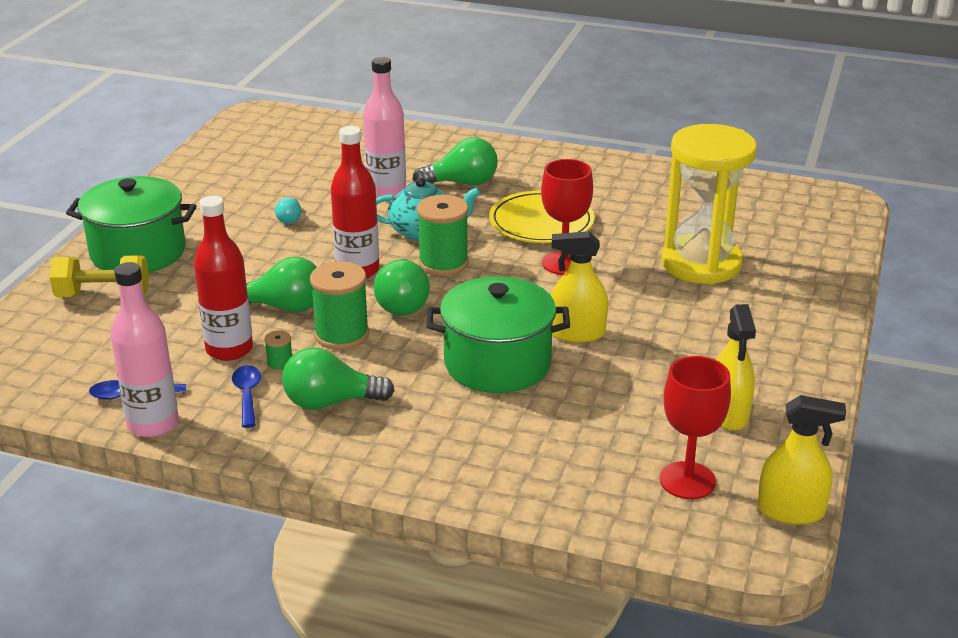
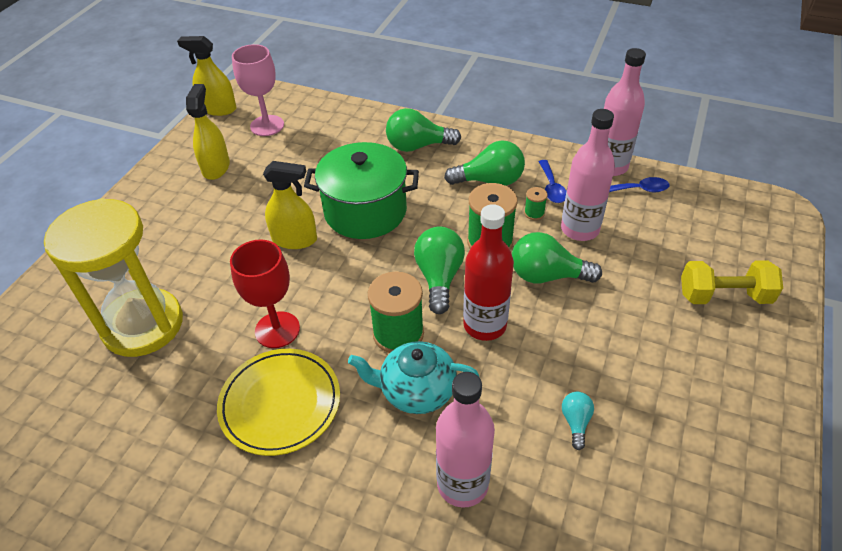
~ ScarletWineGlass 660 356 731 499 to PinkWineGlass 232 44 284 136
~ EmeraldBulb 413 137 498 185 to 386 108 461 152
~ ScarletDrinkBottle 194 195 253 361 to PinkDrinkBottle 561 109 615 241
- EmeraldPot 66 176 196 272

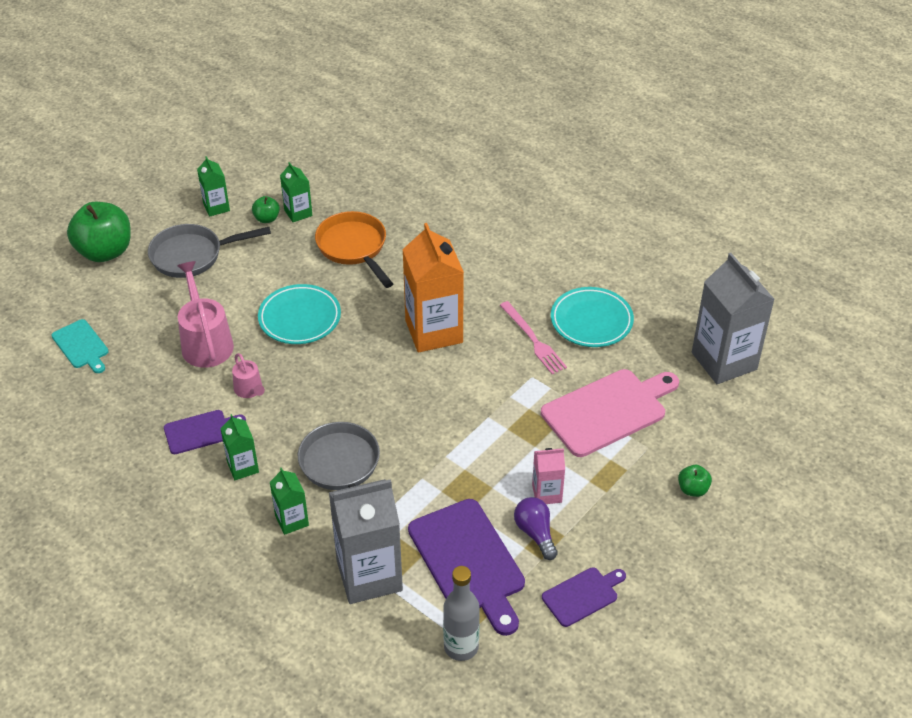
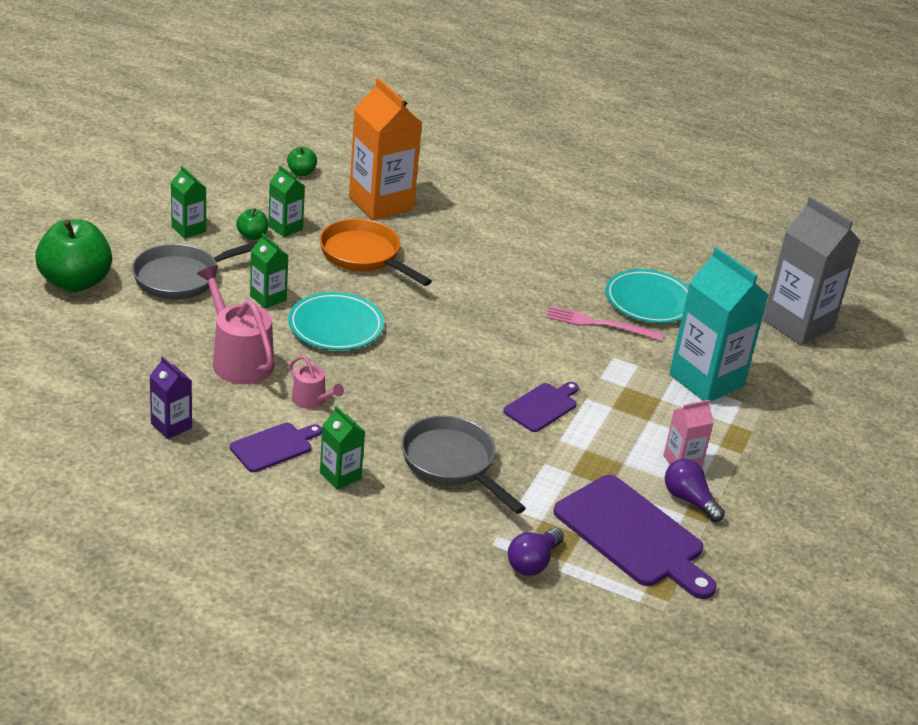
+ PurpleMilkCarton 150 356 192 439
~ EmeraldMilkCarton 270 468 309 535 to 250 233 288 309
~ EmeraldApple 678 465 712 497 to 287 147 317 176
~ OrangeColouredMilkCarton 402 223 464 353 to 349 78 422 220
~ PurpleChoppingBoard 542 567 626 627 to 503 382 579 432
~ GrayMilkCarton 329 479 403 604 to PurpleBulb 508 528 564 575
~ PinkFork 500 301 567 374 = 546 306 663 341 150 degrees clockwise
~ PinkChoppingBoard 541 369 679 457 to AquaMilkCarton 669 247 768 402
- AquaChoppingBoard 51 319 108 373
- GrayDrinkBottle 443 566 480 661

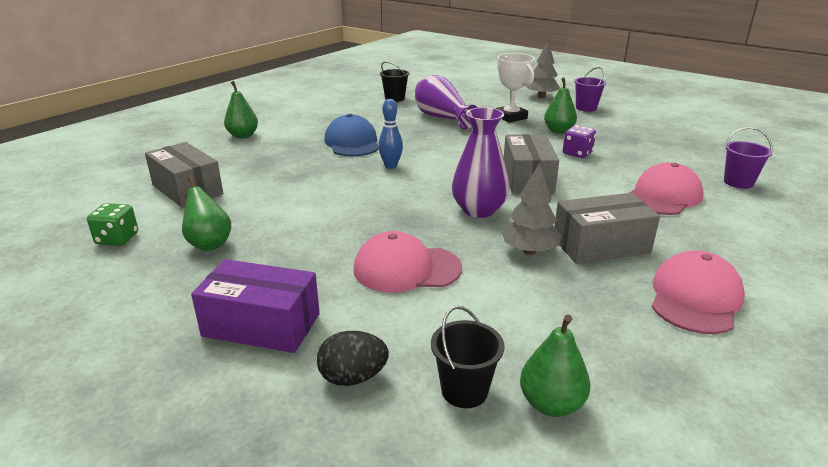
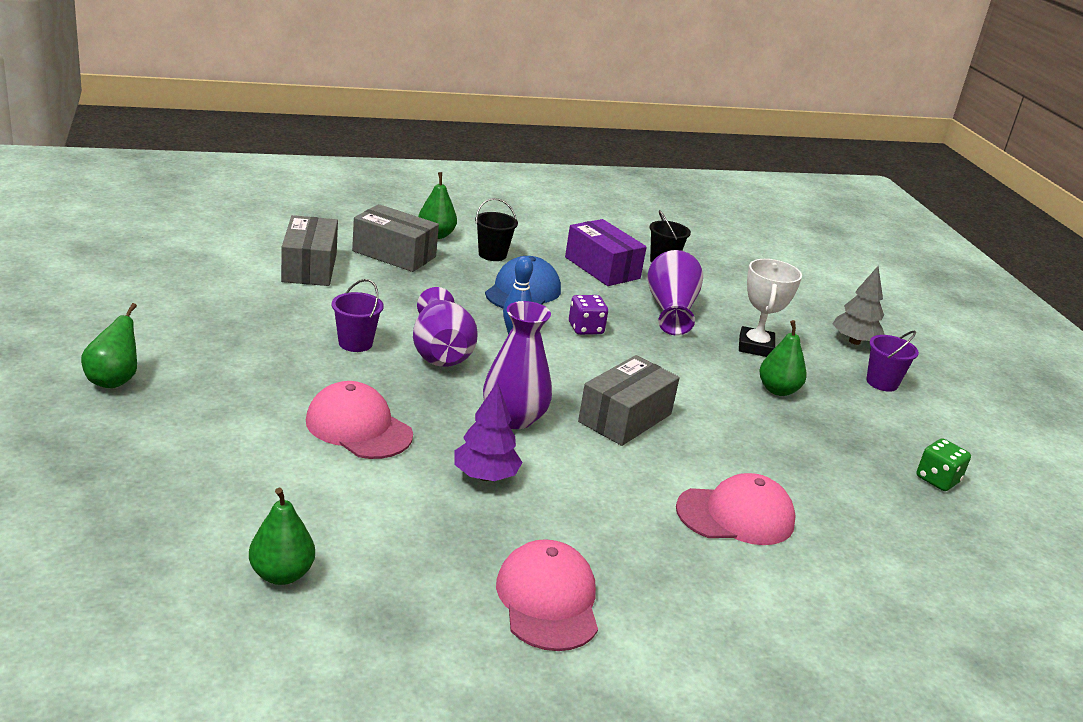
~ EmeraldPear 182 176 231 251 to 81 303 137 388
~ PurpleSandBucket 724 127 773 189 to 332 279 384 352
~ GrayParcel 554 193 660 264 to 352 204 439 272
+ PurpleVase 413 287 478 367
~ GrayToyTree 501 163 561 255 to PurpleToyTree 454 382 523 481
~ EbonySandBucket 431 306 504 408 to 475 198 518 261
~ PinkCap 652 251 745 334 = 496 539 598 651 75 degrees counterclockwise
~ PurpleParcel 191 259 320 353 to 565 219 647 286
~ PurpleDie 563 125 596 158 to 569 295 608 335
~ EmeraldDie 87 203 138 246 to 916 438 971 491
- EbonyEggShape 317 331 389 386

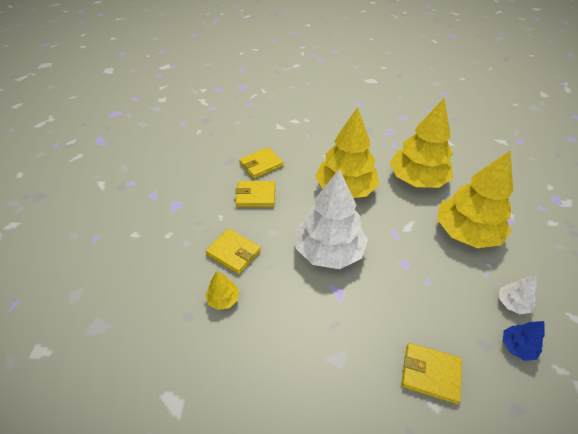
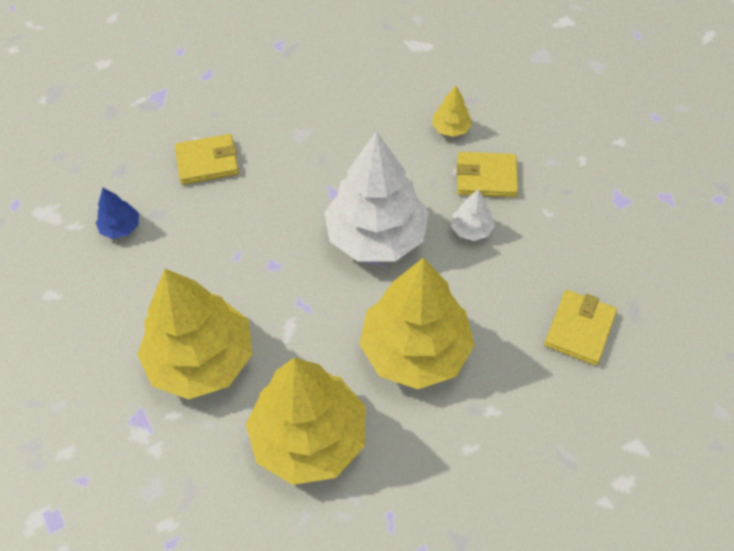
~ WhiteToyTree 499 275 537 314 to 451 189 495 241
- GoldenCardWallet 235 181 275 207

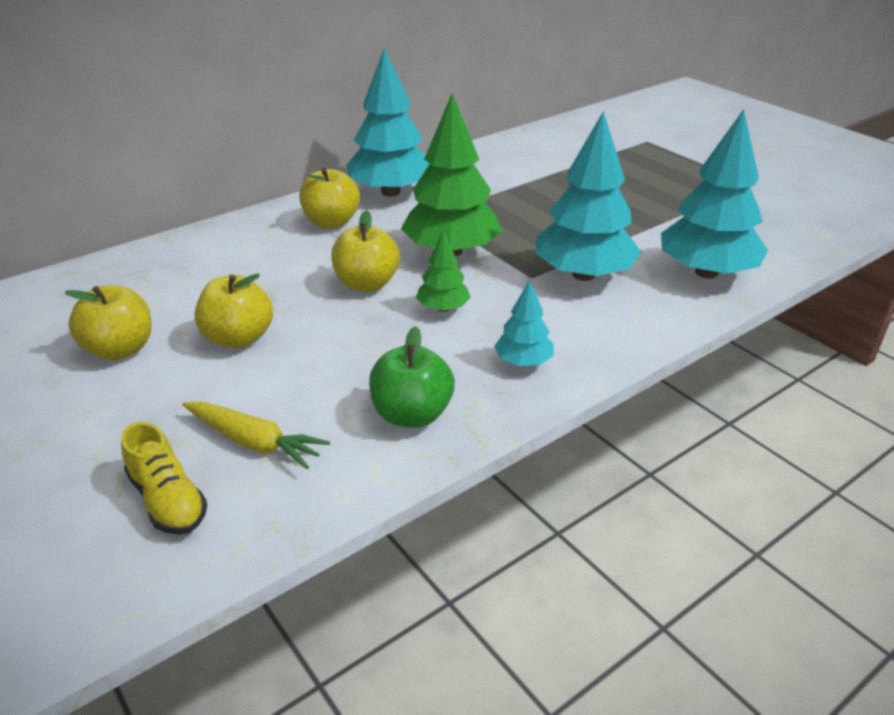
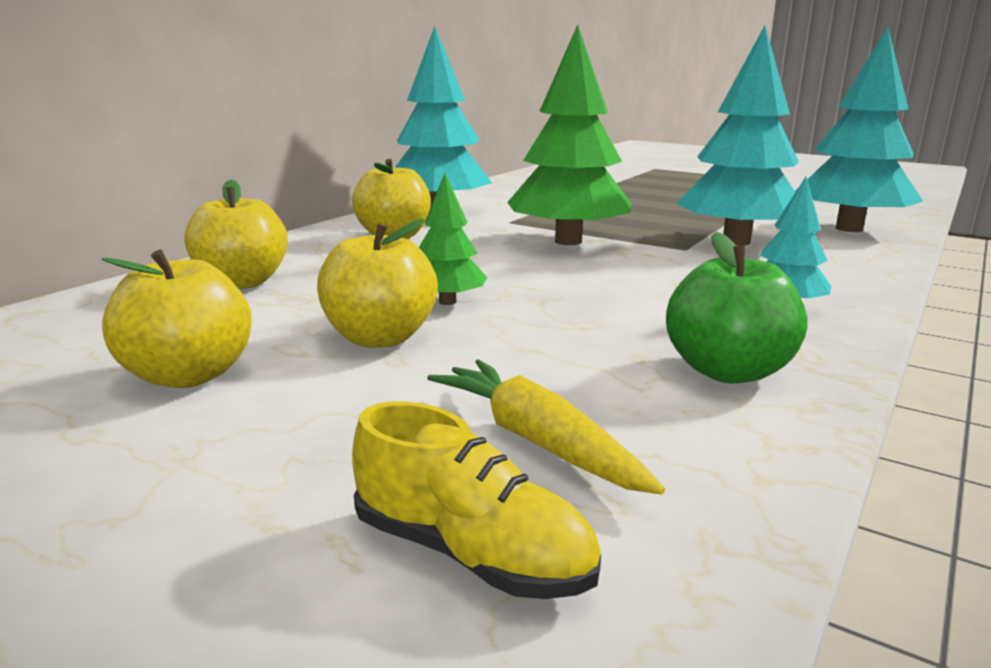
~ GoldenApple 331 210 400 292 to 185 180 288 289
~ EmeraldToyTree 416 231 471 312 to 419 173 487 305
~ GoldenToyCarrot 182 402 330 469 = 427 359 665 495 135 degrees counterclockwise

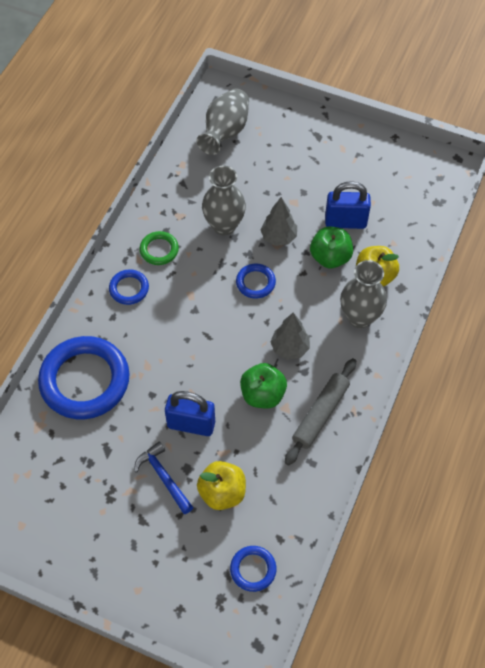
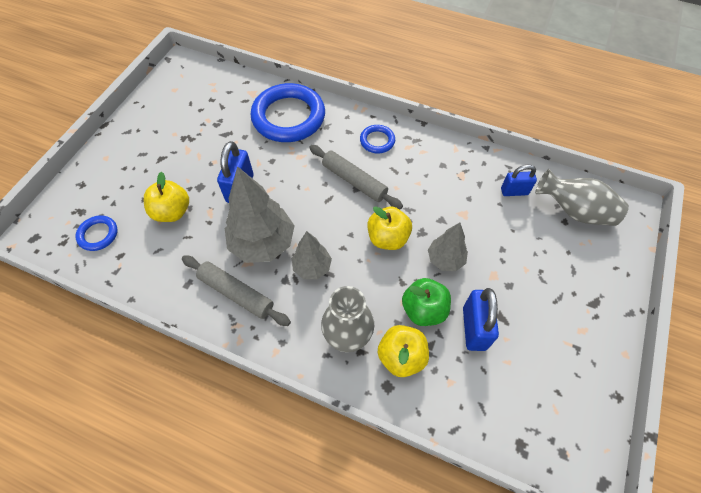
~ EmeraldApple 240 363 287 409 to GrayToyTree 225 166 295 263
+ GrayPastryRoller 309 145 403 209
~ BlueTorus 236 263 276 299 to GoldenApple 367 206 412 250
+ BlueLock 501 165 537 196
- BlueCarpenter'sHammer 134 441 193 514
- EmeraldTorus 140 231 179 265
- GrayVase 202 166 246 235

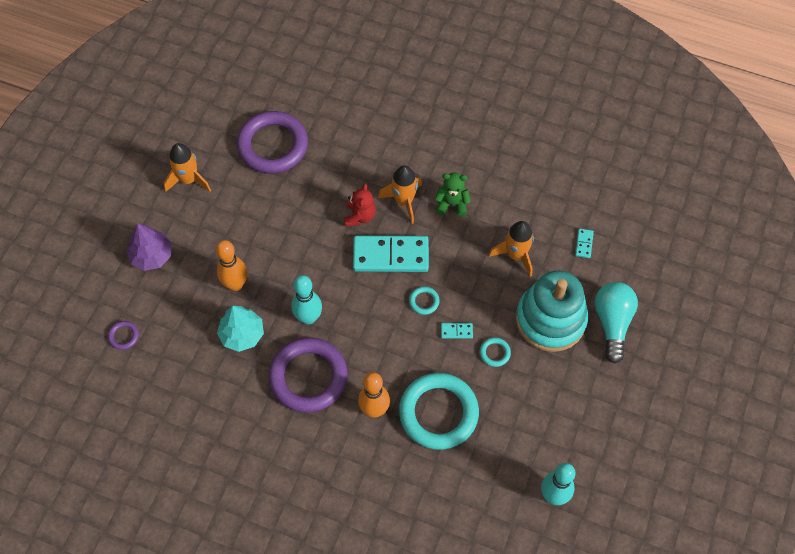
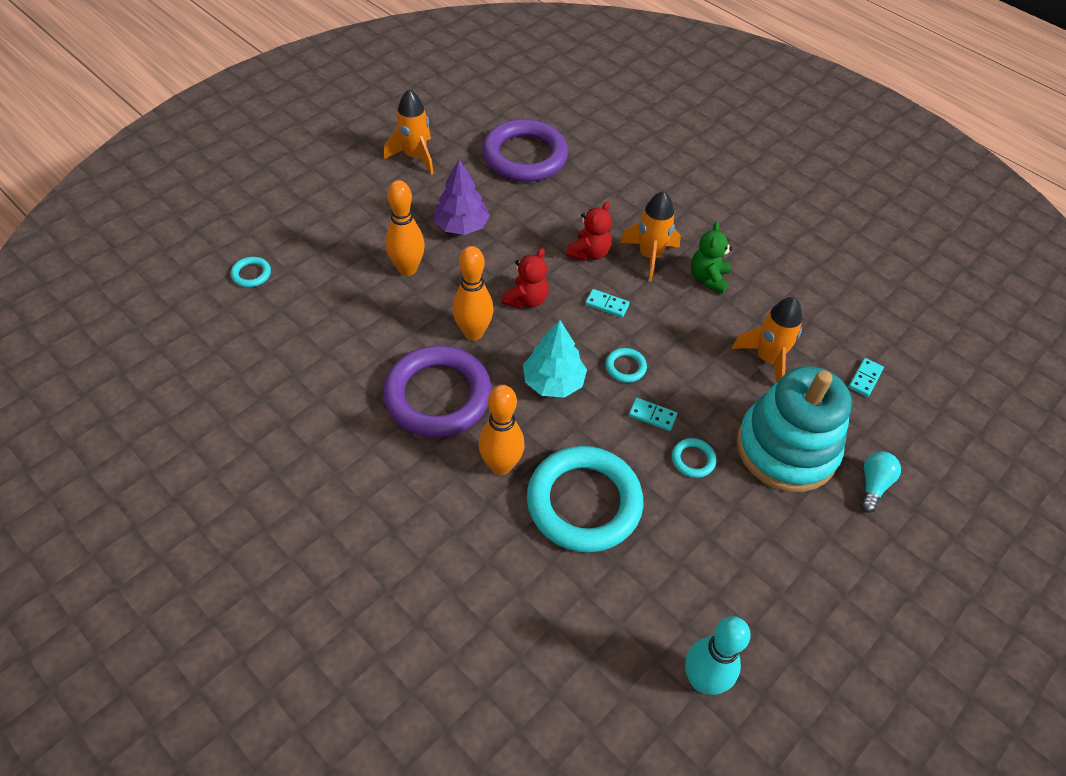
~ PurpleTorus 108 321 139 350 to AquaTorus 231 257 271 287
~ PurpleToyTree 127 223 172 271 to 434 159 490 235
~ AquaTenpin 292 275 322 325 to OrangeColouredTenpin 452 246 494 341
+ ScarletTeddyBear 501 248 549 309
~ AquaToyTree 217 306 264 352 to 523 320 587 398
~ AquaDomino 353 235 429 272 = 585 289 630 318 x0.41
~ EmeraldTeddyBear 434 172 471 217 = 691 222 733 294 105 degrees counterclockwise
~ AquaBulb 594 282 638 364 = 861 451 901 513 x0.56

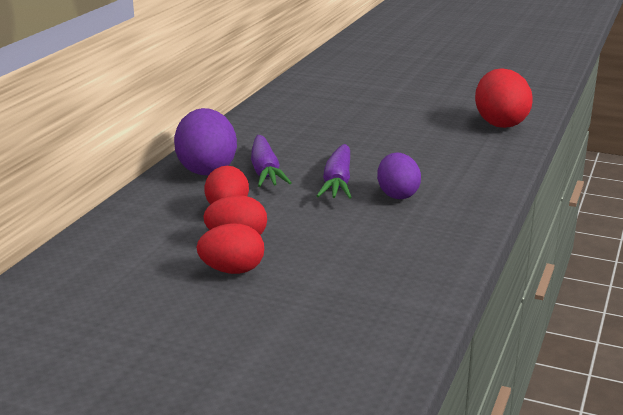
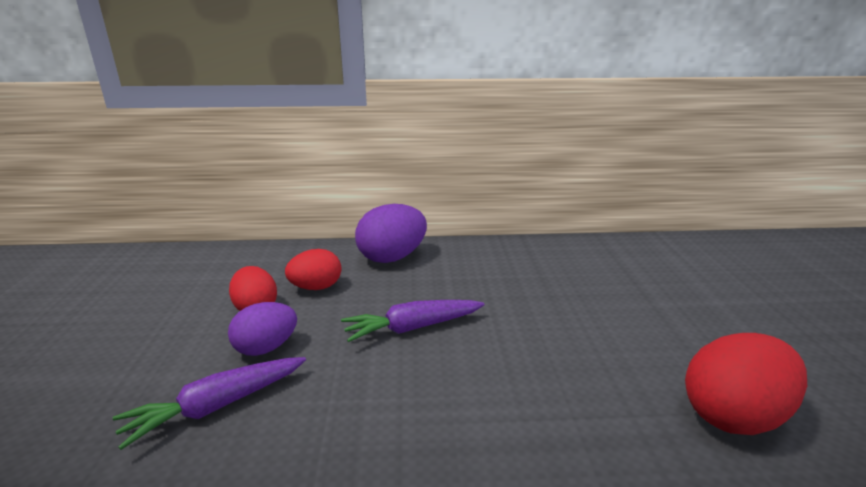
~ PurpleToyCarrot 251 135 292 187 to 113 357 306 450
~ PurpleEggShape 377 152 421 199 to 228 302 297 356
- ScarletEggShape 196 223 264 274

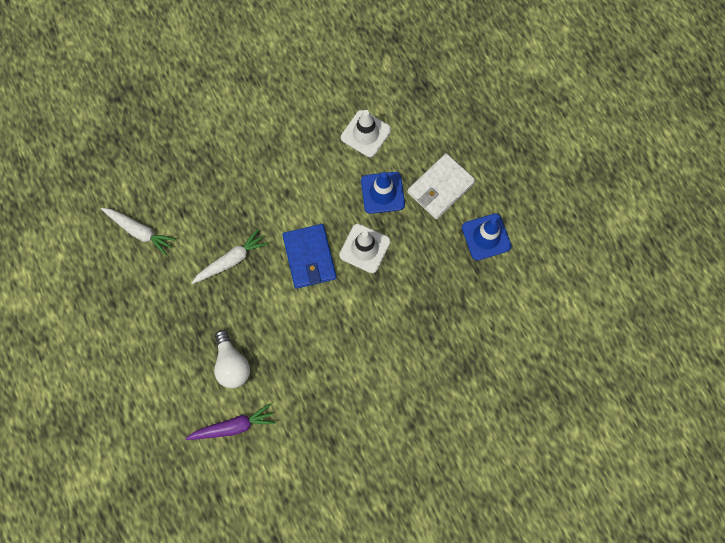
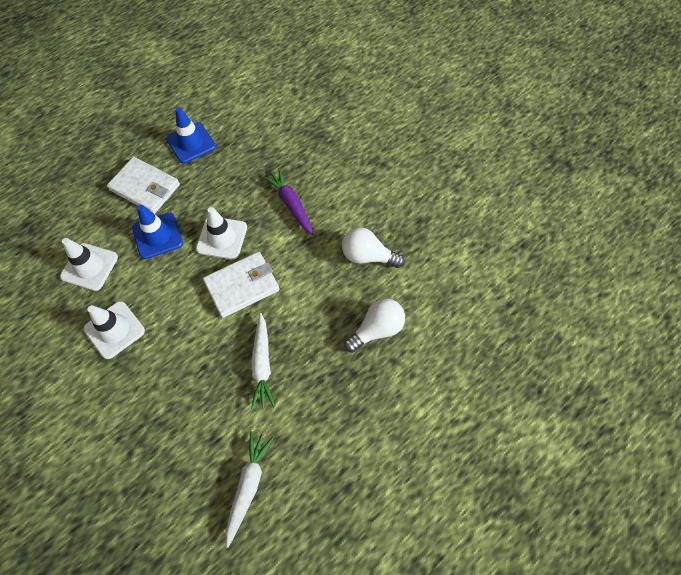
+ WhiteSafetyCone 84 301 145 359
~ BlueCardWallet 282 224 337 289 to WhiteCardWallet 203 252 280 318
~ WhiteToyCarrot 192 229 269 284 = 251 313 275 409 135 degrees counterclockwise
~ PurpleToyCarrot 185 404 276 440 to 263 168 314 235
+ WhiteBulb 342 227 404 268

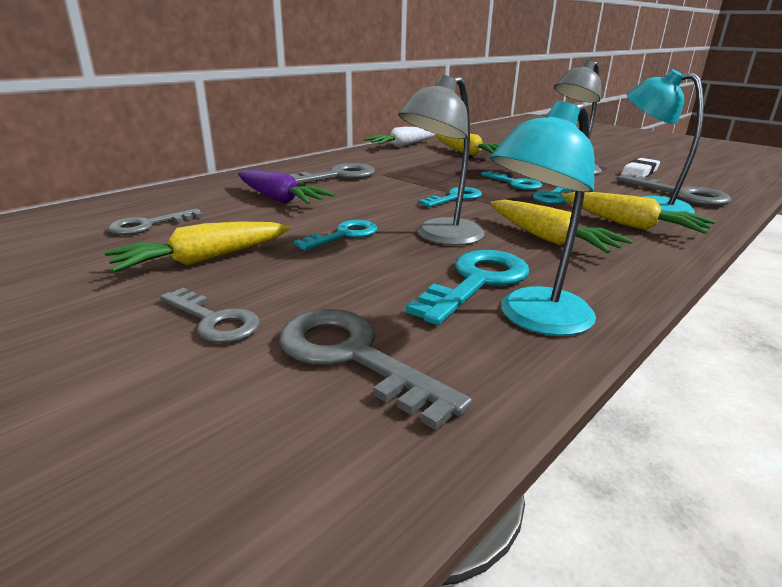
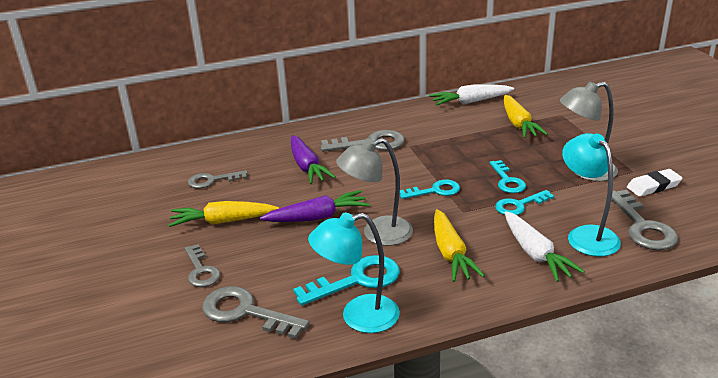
~ GrayKey 279 309 472 430 = 202 286 309 339 45 degrees counterclockwise
~ AquaKey 293 220 377 251 to PurpleToyCarrot 260 190 369 222
~ GoldenToyCarrot 562 192 715 234 to WhiteToyCarrot 505 211 585 282

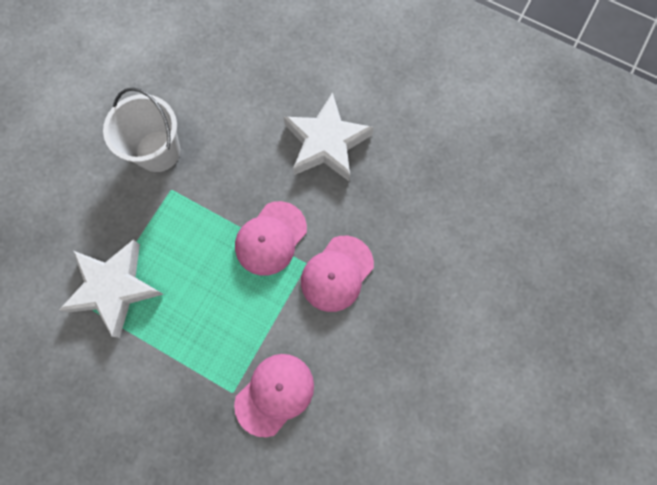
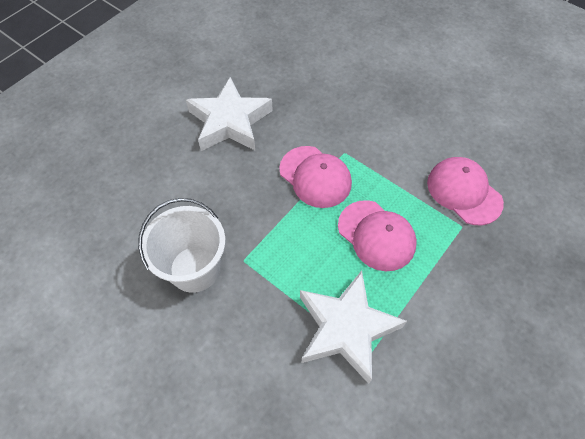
~ PinkCap 301 236 374 312 to 338 200 417 271

